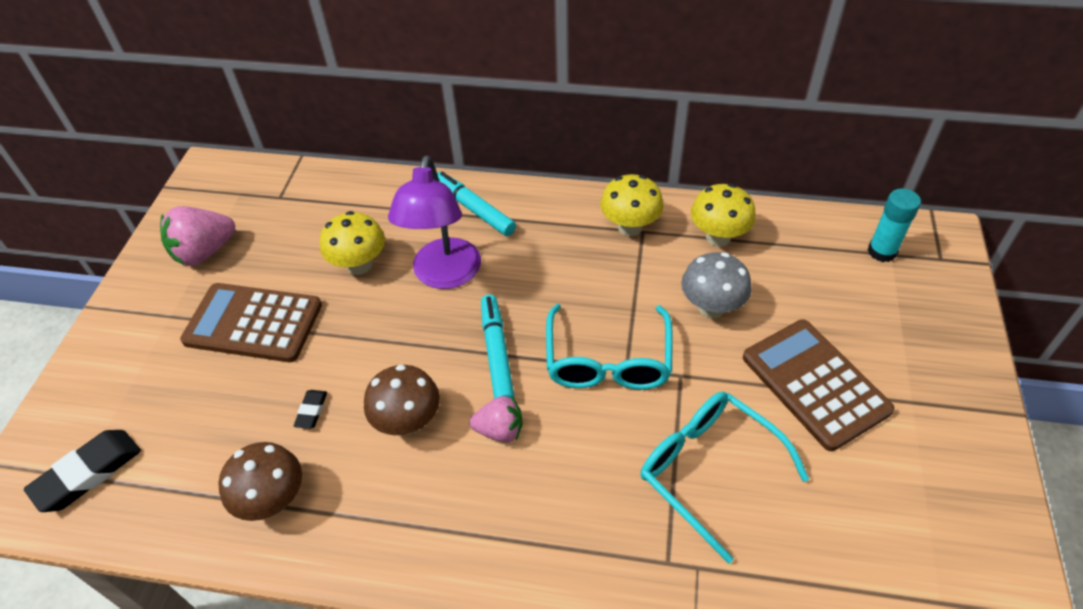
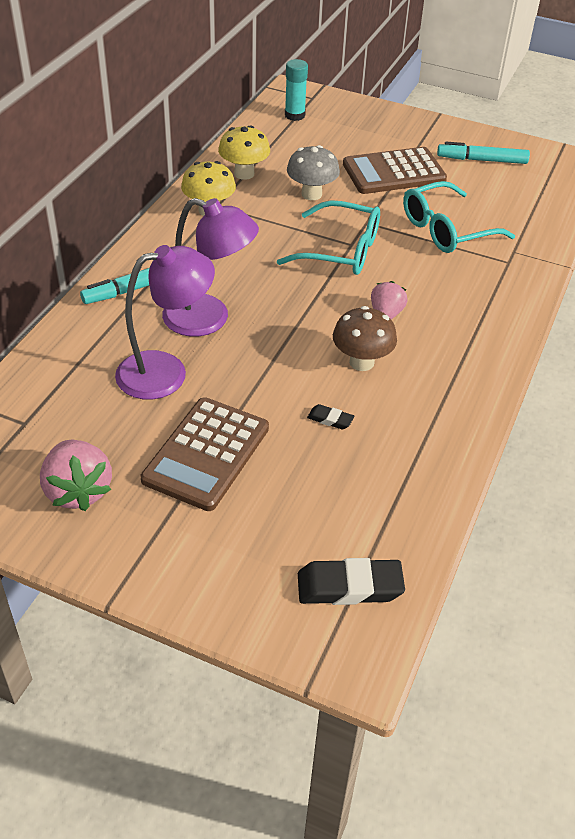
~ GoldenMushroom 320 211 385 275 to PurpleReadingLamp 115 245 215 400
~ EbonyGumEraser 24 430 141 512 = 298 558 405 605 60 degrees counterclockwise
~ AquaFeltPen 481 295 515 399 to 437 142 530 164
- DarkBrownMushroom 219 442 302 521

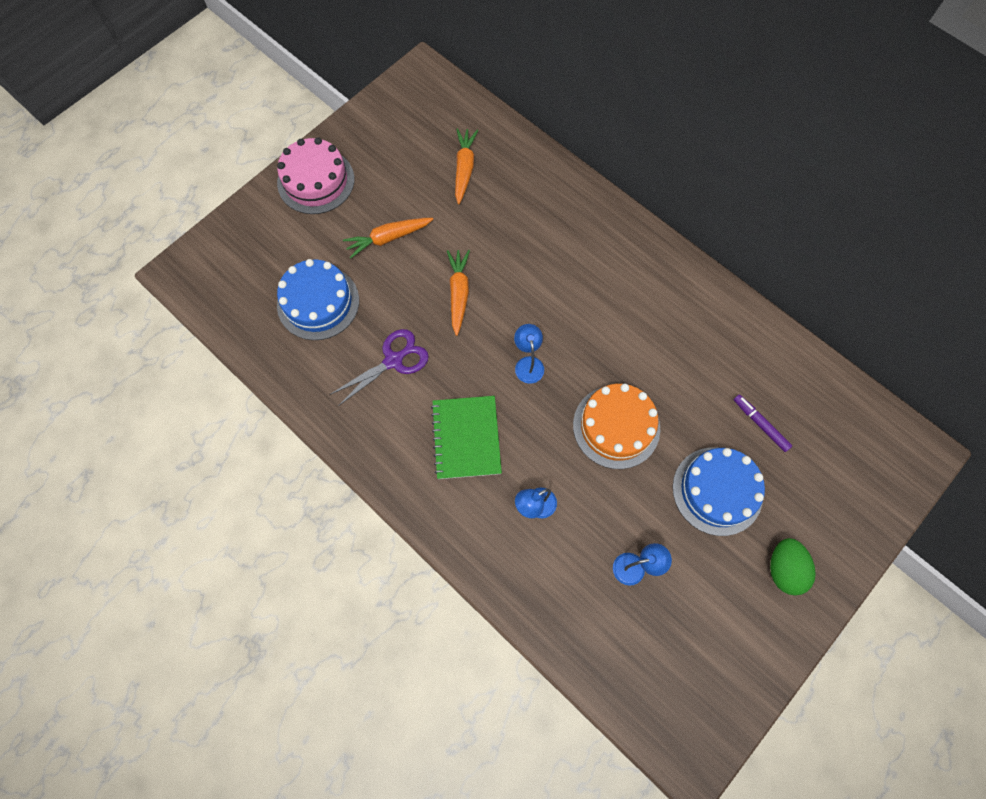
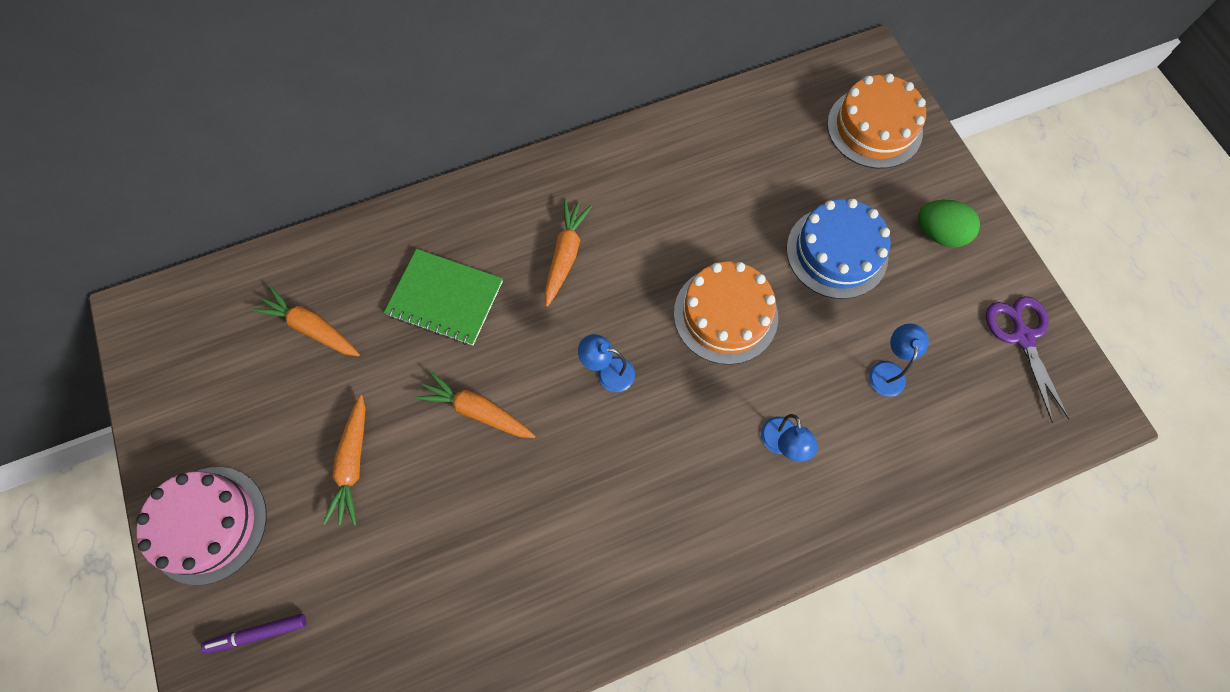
~ PurpleFeltPen 734 395 792 452 to 201 614 306 654
~ EmeraldExerciseBook 431 396 502 479 to 384 249 503 345
+ OrangeColouredToyCarrot 544 200 592 307
+ OrangeColouredLayerCake 827 74 926 169
~ PurpleScissors 329 329 429 406 to 986 296 1069 423
- BlueLayerCake 277 259 359 340

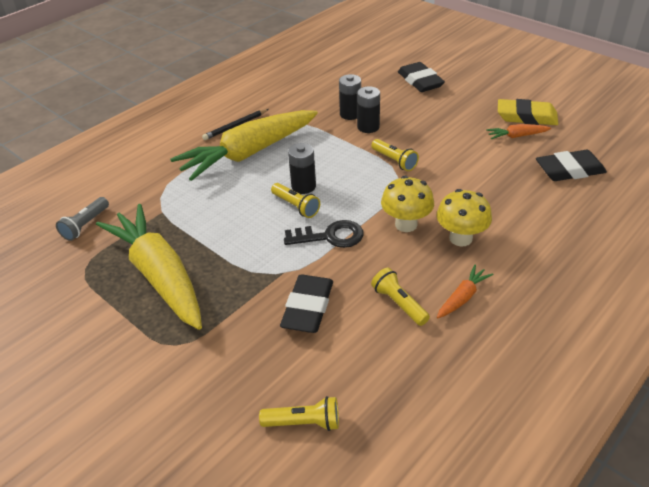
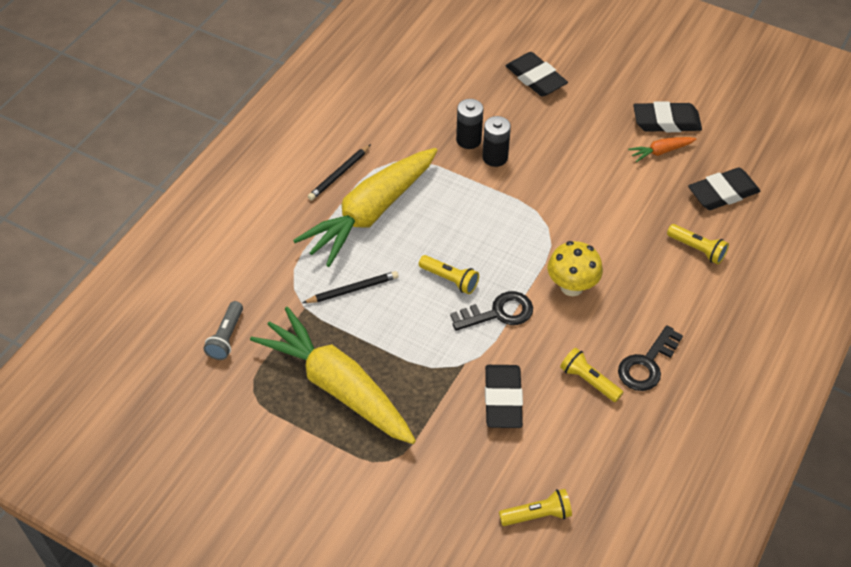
+ EbonyLeadPencil 303 271 399 303
~ OrangeColouredToyCarrot 437 265 493 318 to EbonyKey 618 325 683 391
~ GoldenGumEraser 498 99 558 125 to EbonyGumEraser 633 101 702 132
~ GoldenFlashlight 371 139 419 171 to 667 224 729 264
- EbonyBattery 288 143 316 194
- GoldenMushroom 436 189 492 246

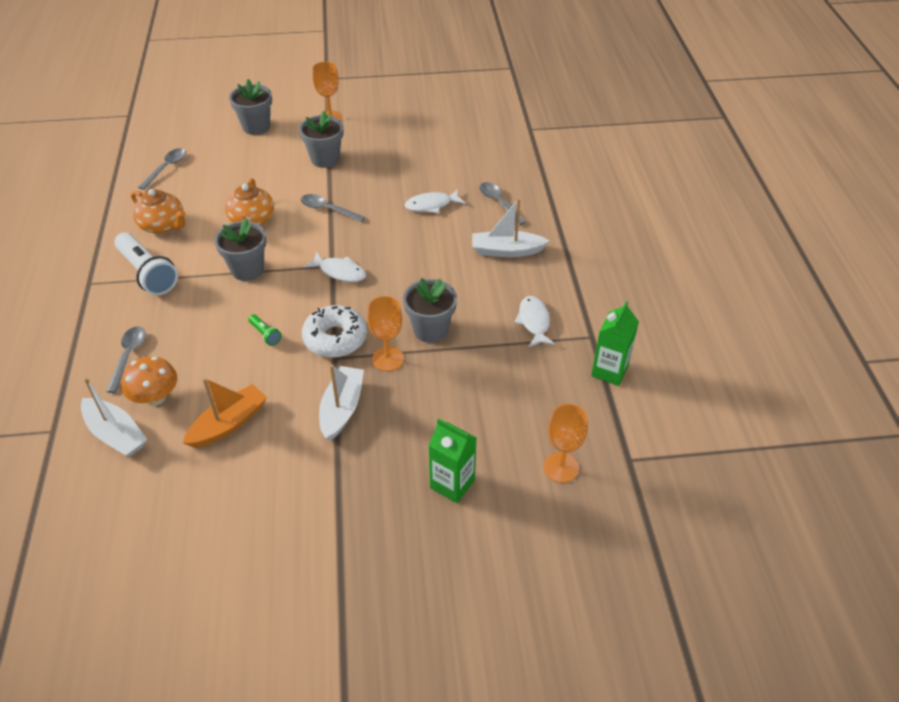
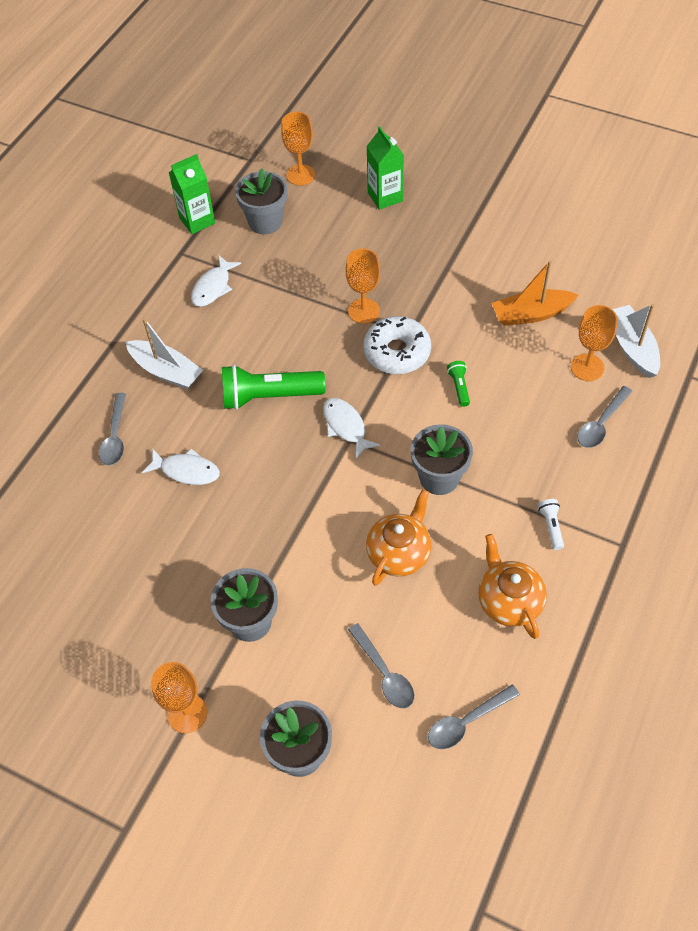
+ EmeraldFlashlight 222 365 326 410
~ GrayFlowerPot 403 278 457 343 to 235 168 287 234
~ GrayTablespoon 301 194 365 222 to 348 623 414 708
~ WhiteFlashlight 114 232 178 295 = 538 499 564 550 x0.45
~ OrangeColouredMushroom 121 356 177 406 to OrangeColouredWineGlass 571 305 617 381
- WhiteToyBoat 319 364 364 441

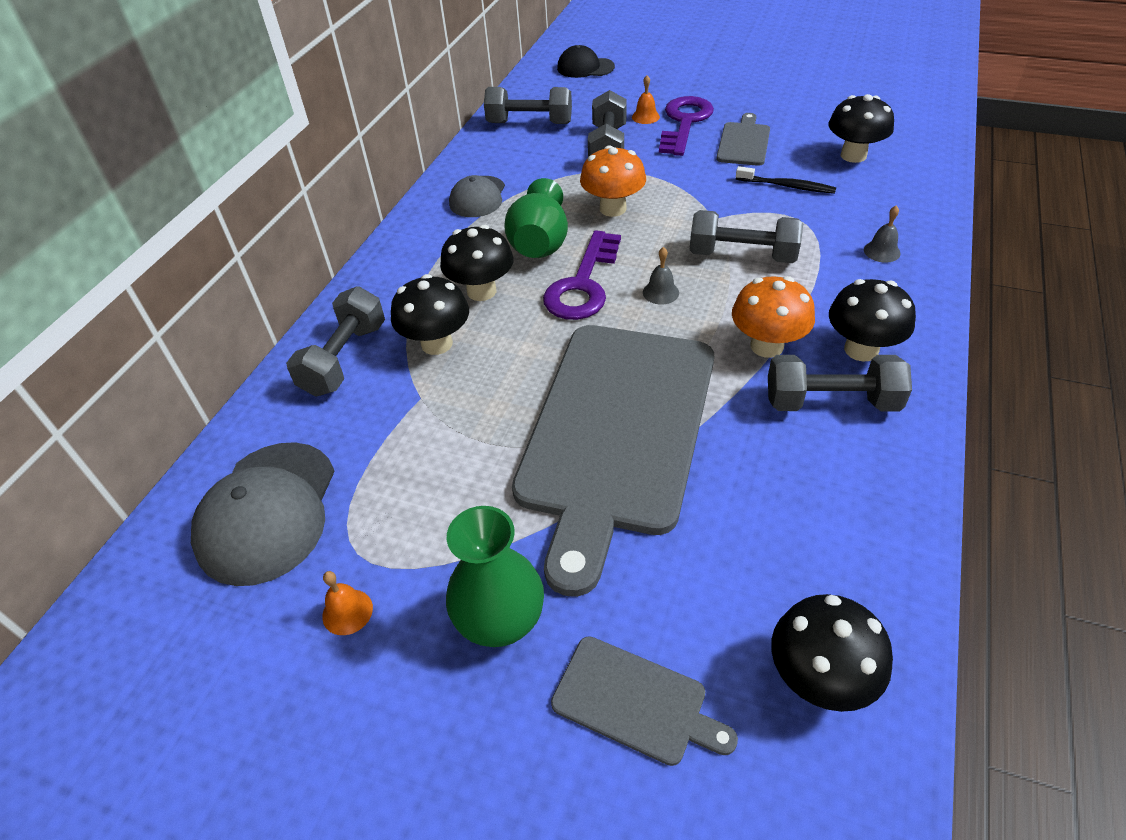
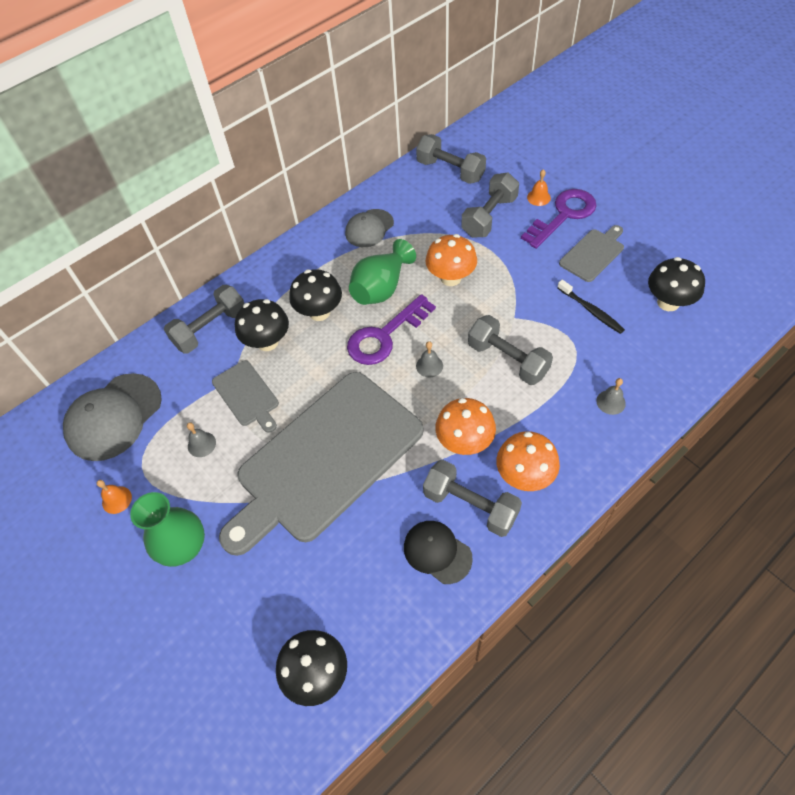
+ GrayBell 187 422 216 457
~ GrayChoppingBoard 551 636 738 766 to 212 360 279 433
~ EbonyCap 557 45 615 78 to 404 521 473 584
~ EbonyMushroom 829 279 916 362 to OrangeColouredMushroom 496 431 560 491

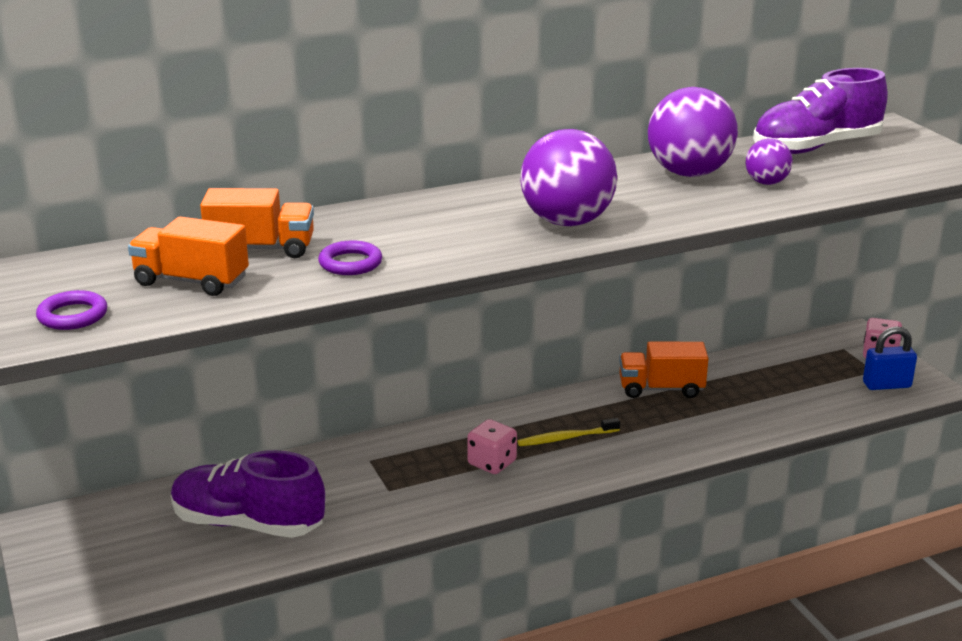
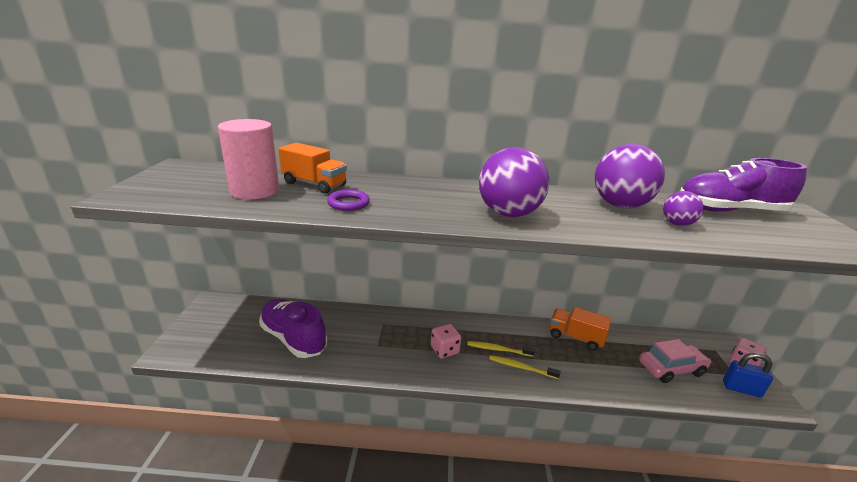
~ OrangeColouredLorry 128 217 249 296 to PinkSolidCylinder 218 119 279 199
+ GoldenToothBrush 489 355 560 379
+ PinkAutomobile 639 339 711 383
- PurpleTorus 36 290 107 330

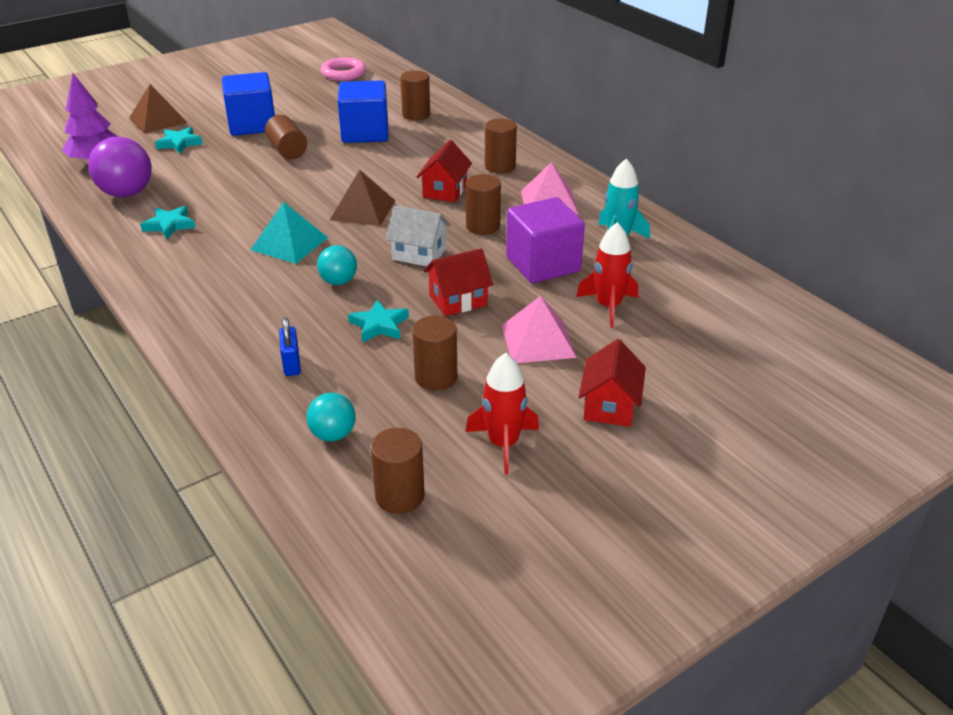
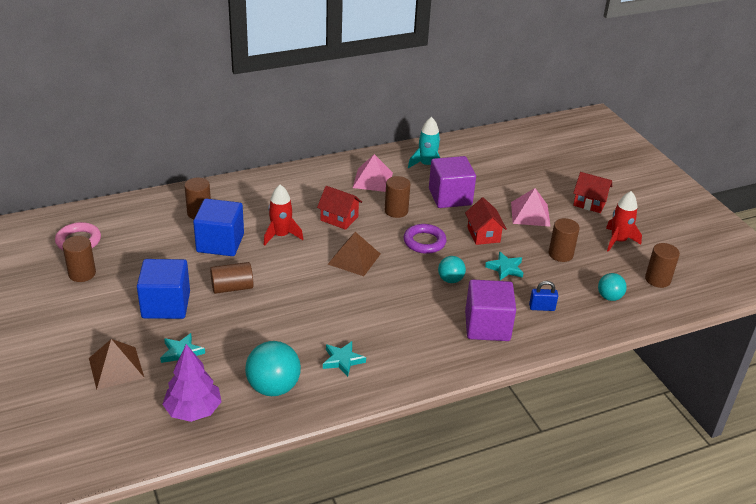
~ DarkBrownSolidCylinder 485 118 517 173 to 62 236 96 282
~ PurpleSphere 88 137 152 197 to AquaSphere 245 341 301 396
~ ScarletRocket 576 222 638 328 to 264 184 303 246
~ WhiteToyHouse 386 205 450 267 to PurpleTorus 404 224 447 254
+ PurpleCube 465 279 516 341
- AquaPyramidShape 251 202 328 264

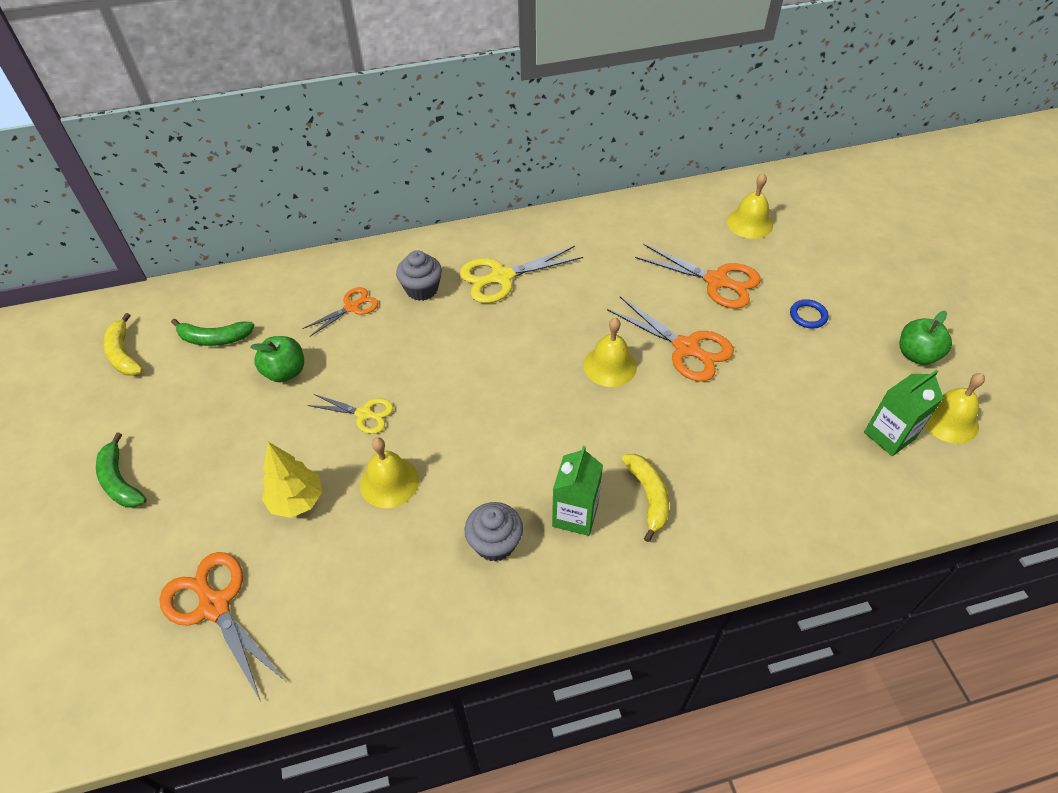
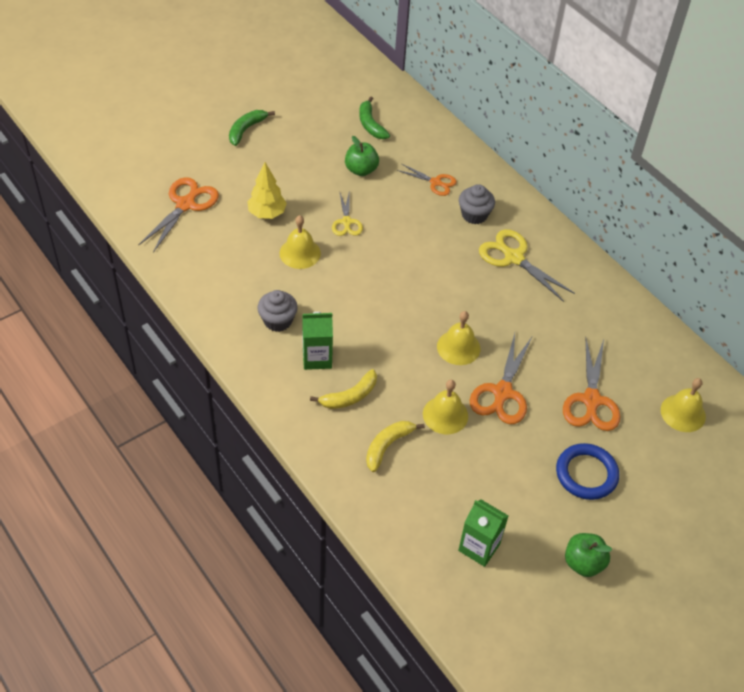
~ GoldenBananaFruit 104 313 143 376 to 366 421 425 472
~ GoldenBell 924 373 985 444 to 423 380 468 434
~ BlueTorus 790 299 828 329 = 556 443 619 500 x1.82

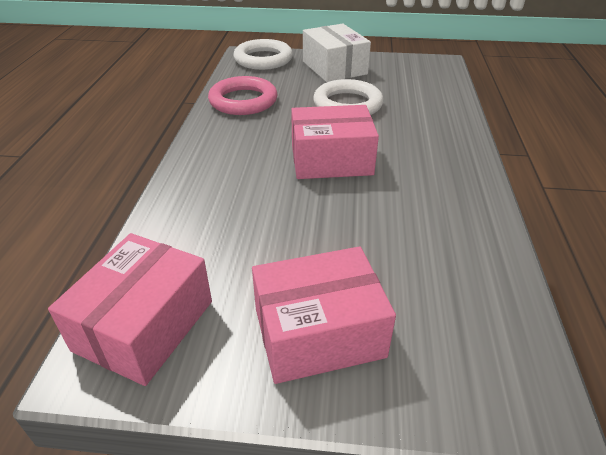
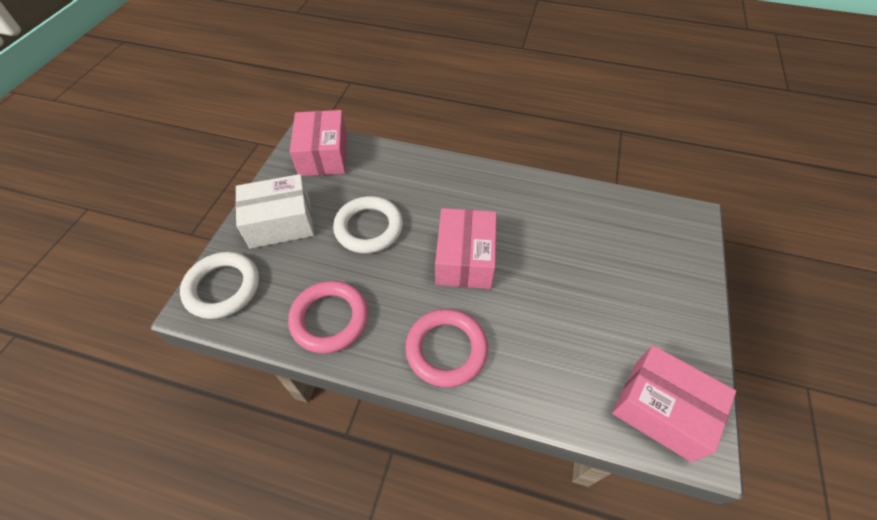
~ PinkParcel 252 246 396 384 to 290 110 347 176
+ PinkTorus 405 309 488 387

